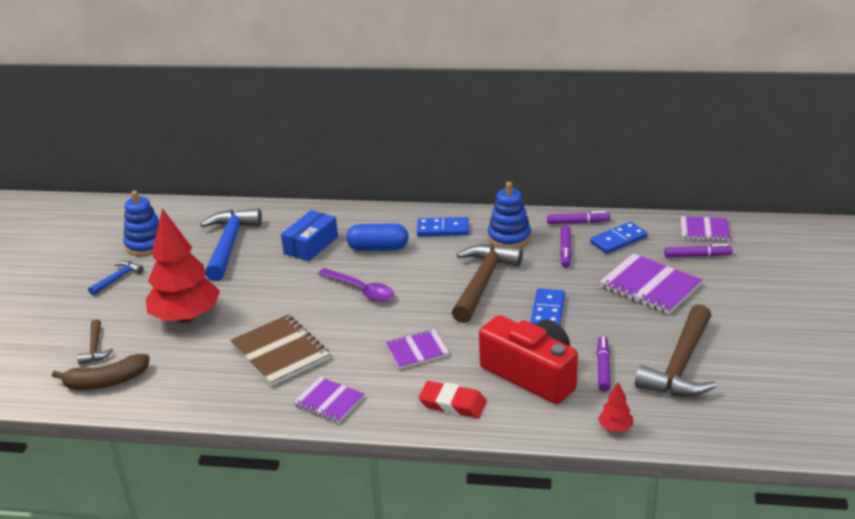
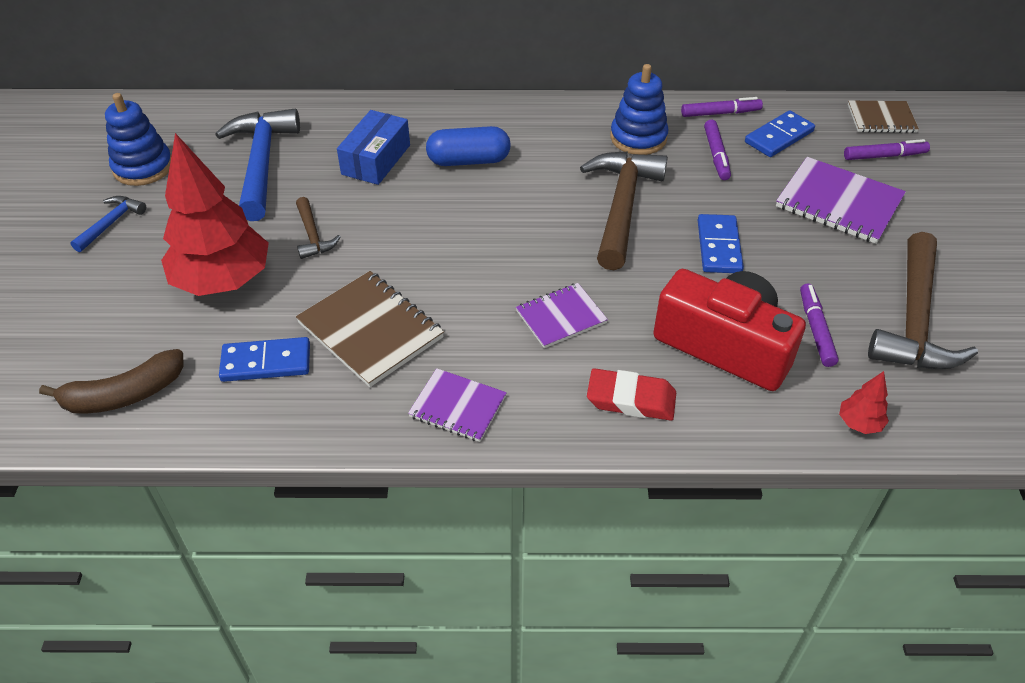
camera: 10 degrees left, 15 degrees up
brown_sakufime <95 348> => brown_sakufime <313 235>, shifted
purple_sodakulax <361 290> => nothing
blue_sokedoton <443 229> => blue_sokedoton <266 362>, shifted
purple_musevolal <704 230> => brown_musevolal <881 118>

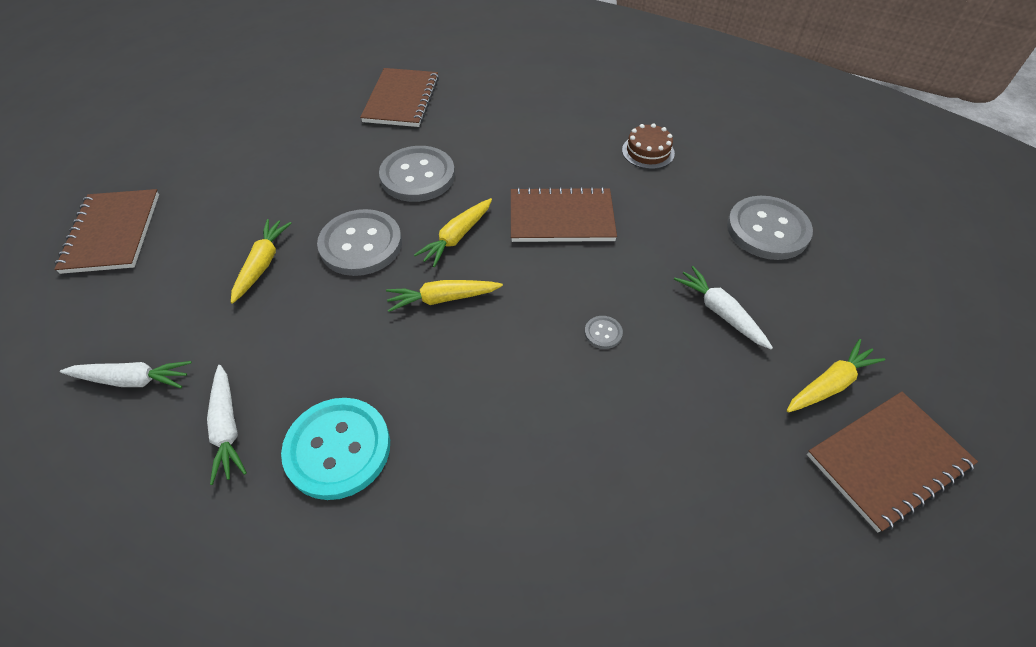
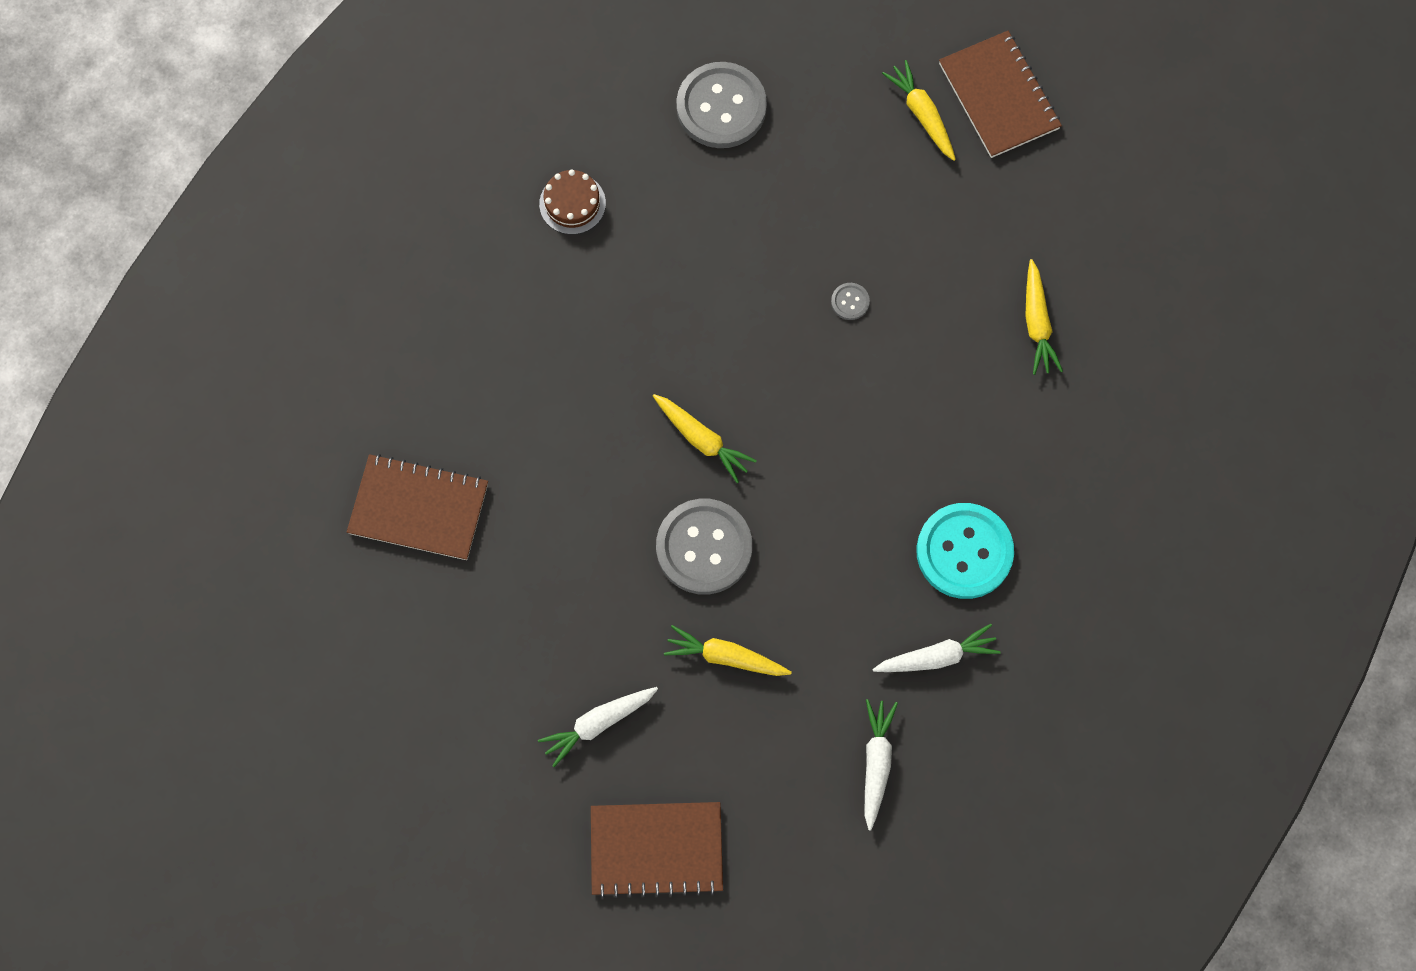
camera: 85 degrees left, 20 degrees up
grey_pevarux <417 176> => nothing
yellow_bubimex <442 299> => yellow_bubimex <1037 323>, shifted
brown_musevolal <561 217> => nothing
white_bubimex <720 312> => white_bubimex <598 723>, shifted

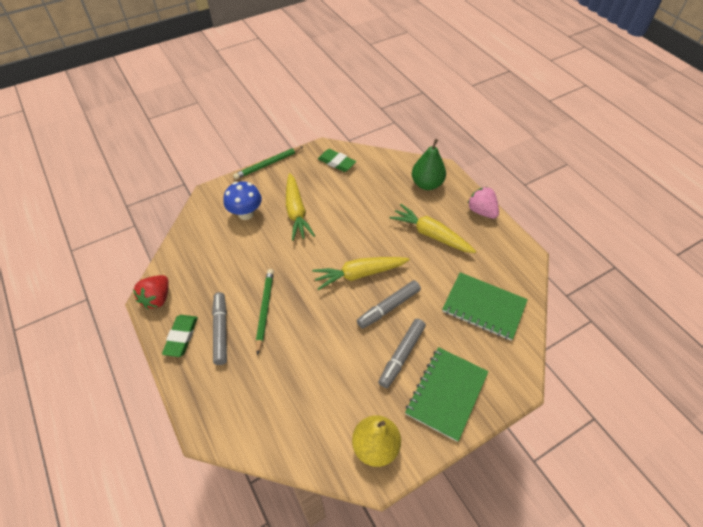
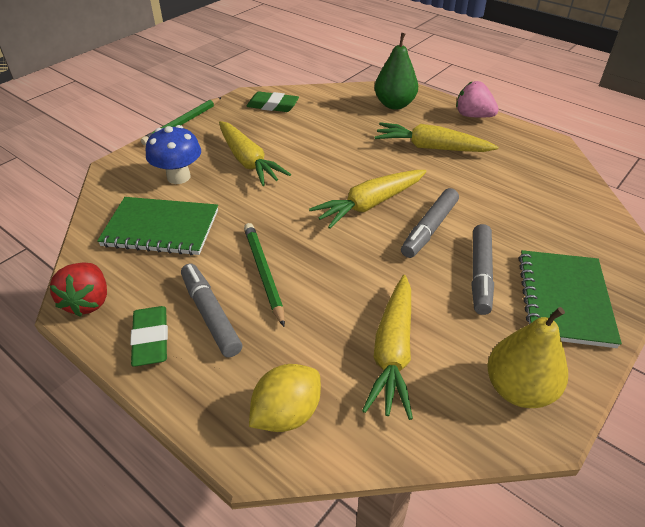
camera: 20 degrees left, 10 degrees down
green_musevolal <484 307> => green_musevolal <161 228>, shifted
nothing => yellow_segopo <287 414>
nothing => yellow_bubimex <393 352>

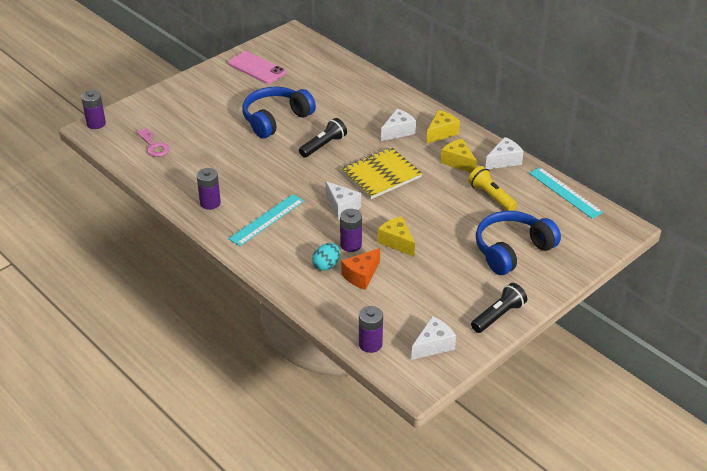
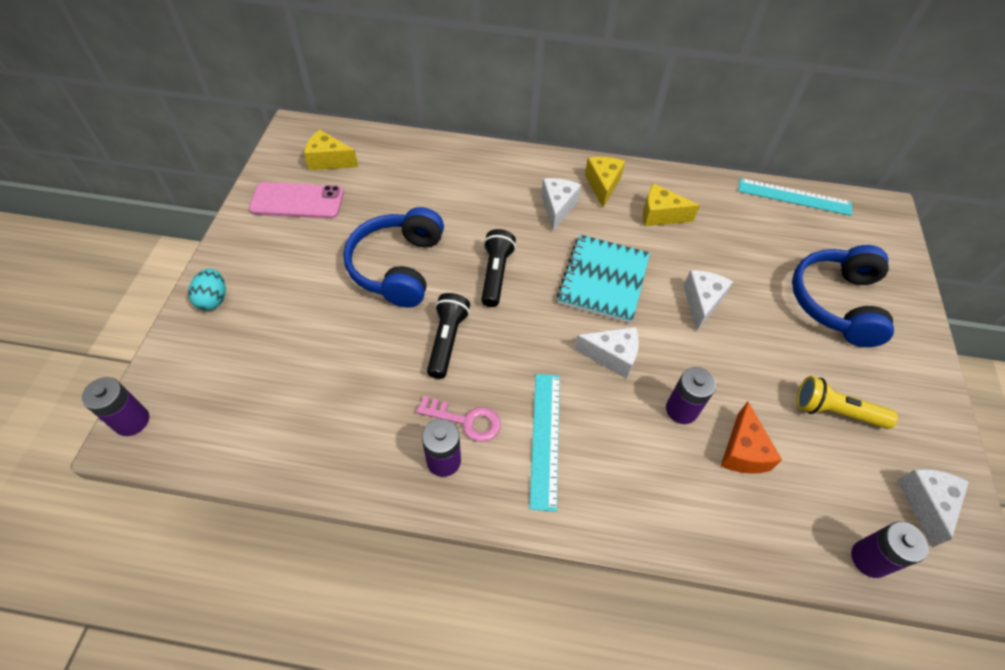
camera: 40 degrees left, 15 degrees up
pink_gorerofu <154 146> => pink_gorerofu <466 420>, shifted
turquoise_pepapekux <326 265> => turquoise_pepapekux <213 299>, shifted
yellow_musevolal <381 175> => turquoise_musevolal <603 280>
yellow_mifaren <397 242> => yellow_mifaren <329 160>, shifted
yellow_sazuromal <491 196> => yellow_sazuromal <835 412>, shifted
black_sazuromal <498 315> => black_sazuromal <447 341>, shifted
white_mifaren <504 161> => white_mifaren <701 302>, shifted

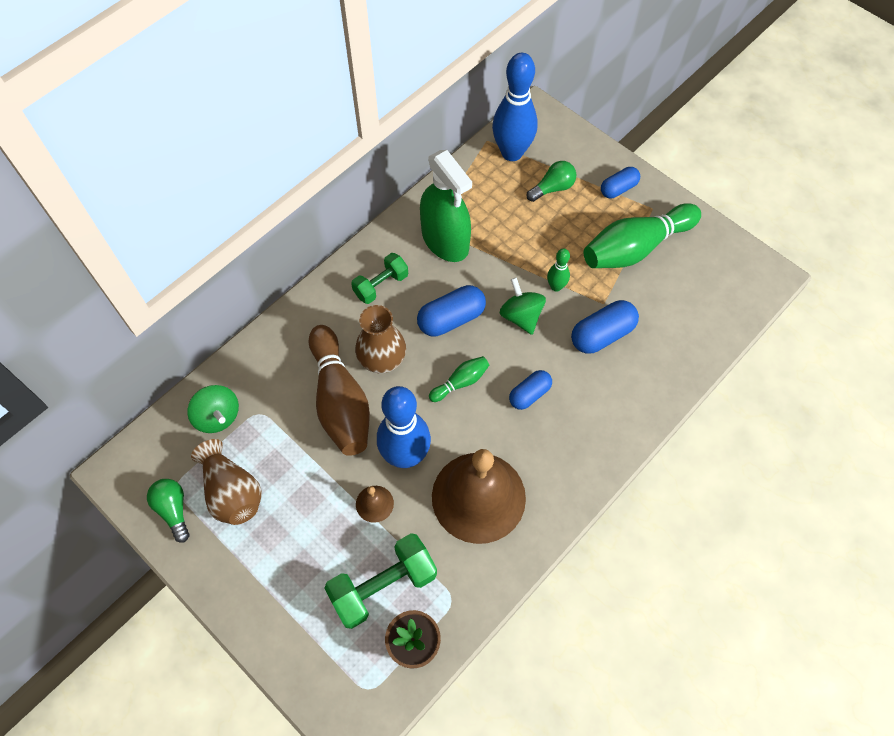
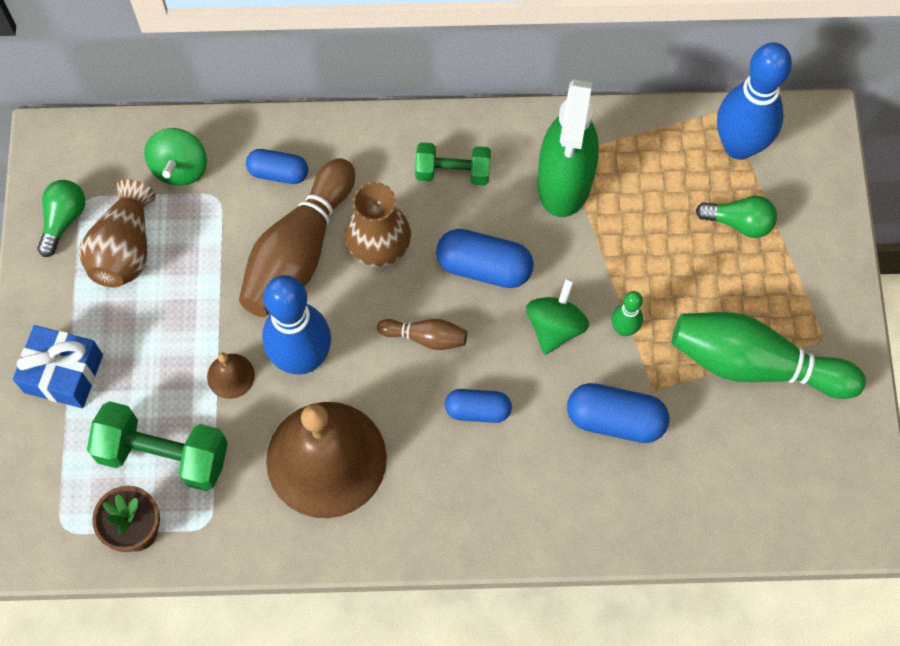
camera: 45 degrees right, 5 degrees up
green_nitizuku <460 382> => brown_nitizuku <426 337>
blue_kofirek <618 189> => blue_kofirek <278 173>, shifted
nothing => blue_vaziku <63 373>

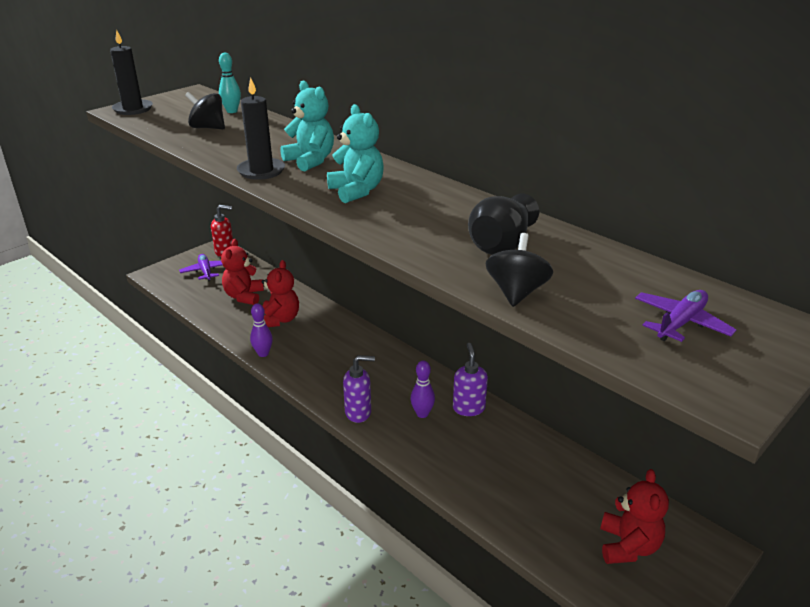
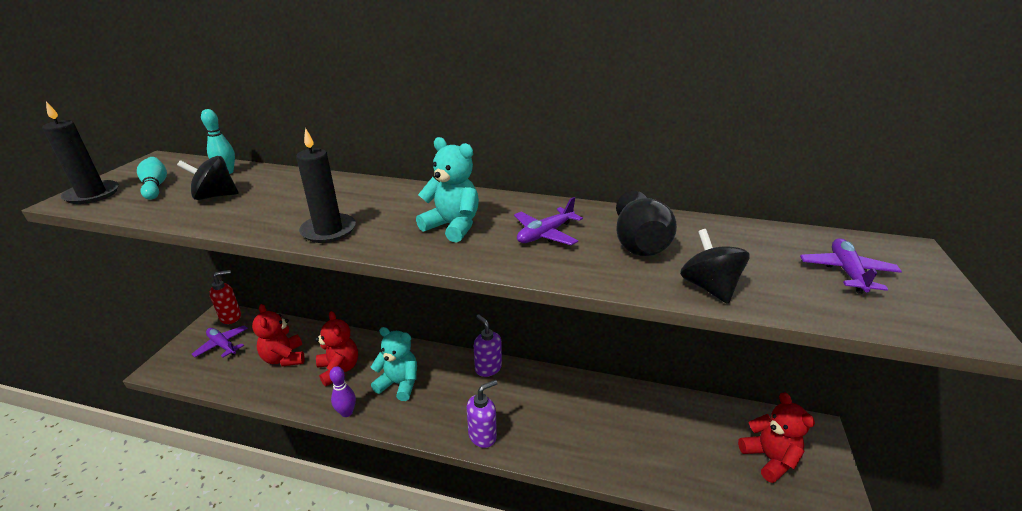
camera: 30 degrees left, 0 degrees up
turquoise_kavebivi <310 161> => turquoise_kavebivi <399 384>, shifted
purple_nitizuku <422 414> => nothing
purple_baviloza <468 408> => purple_baviloza <488 368>, shifted
nothing => turquoise_nitizuku <155 186>
nothing => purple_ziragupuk <545 234>

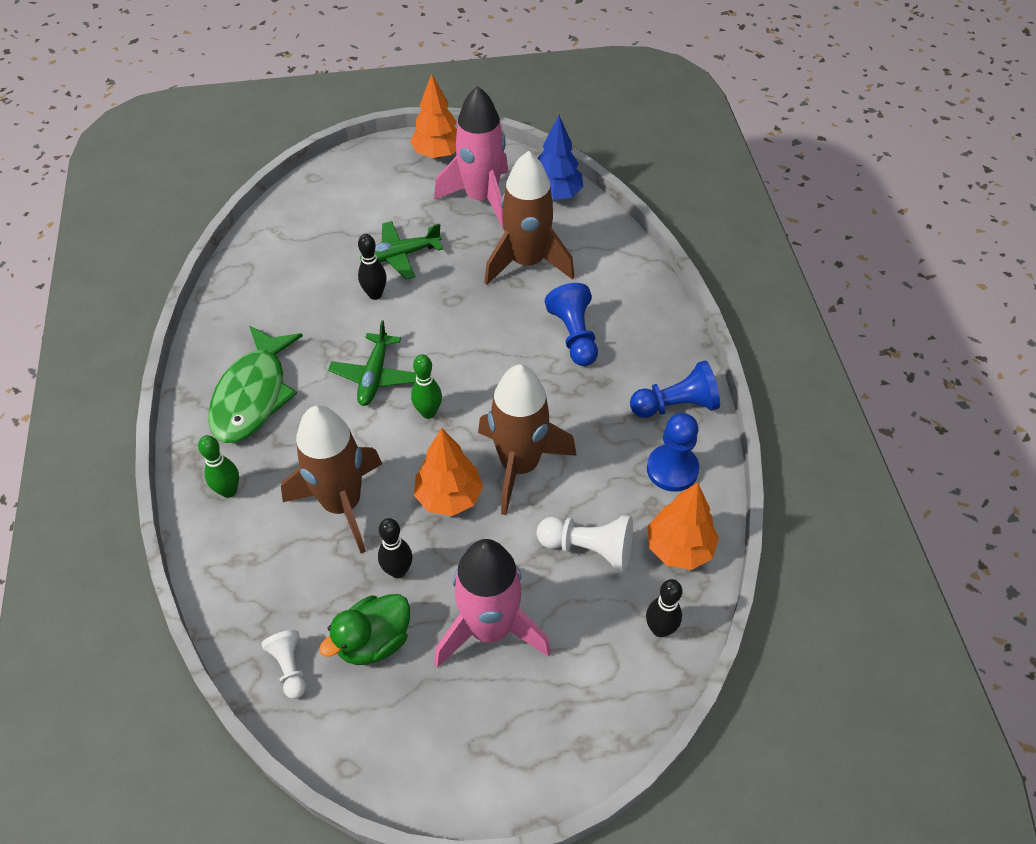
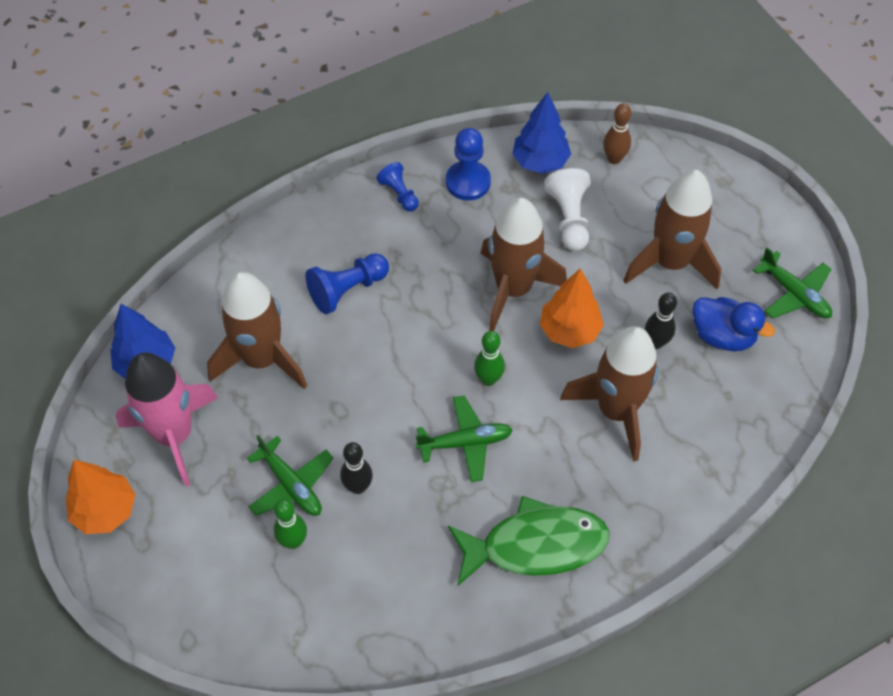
camera: 110 degrees left, 5 degrees up
green_nitizuku <229 491> => green_nitizuku <293 541>, shifted
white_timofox <290 667> => nothing
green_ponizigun <374 641> => blue_ponizigun <722 336>
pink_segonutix <490 629> => brown_segonutix <670 262>
blue_timofox <676 405> => blue_timofox <399 194>, x0.64
black_nitizuku <660 629> => brown_nitizuku <614 159>
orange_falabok <679 548> => blue_falabok <540 162>
nothing => green_ziragupuk <794 294>

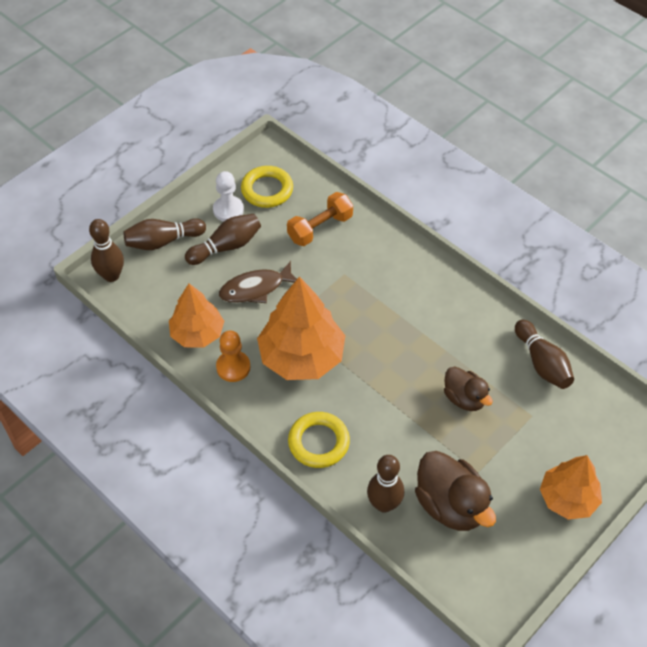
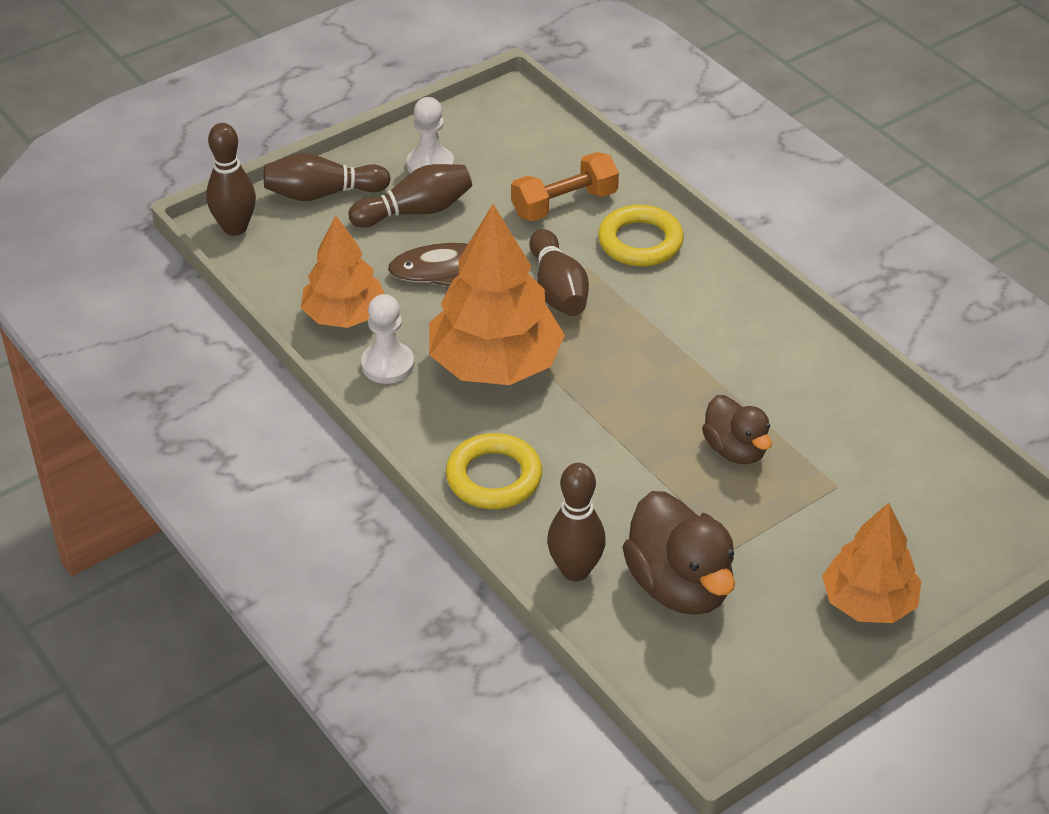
camera: 10 degrees right, 10 degrees down
orange_timofox <233 367> => white_timofox <387 365>
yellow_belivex <267 190> => yellow_belivex <640 242>, shifted
brown_nitizuku <542 363> => brown_nitizuku <558 290>, shifted

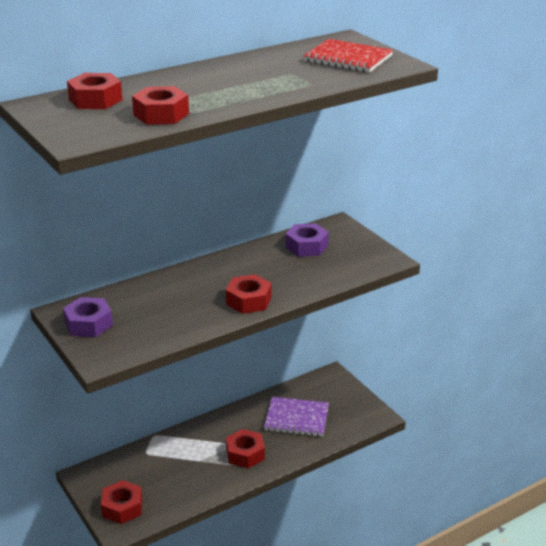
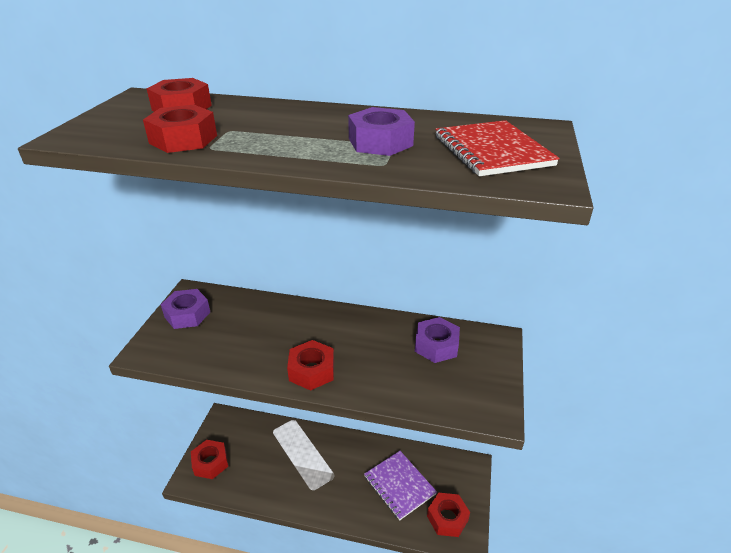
camera: 45 degrees right, 5 degrees up
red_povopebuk <245 454> => red_povopebuk <447 518>, shifted
nothing => purple_povopebuk <380 142>

